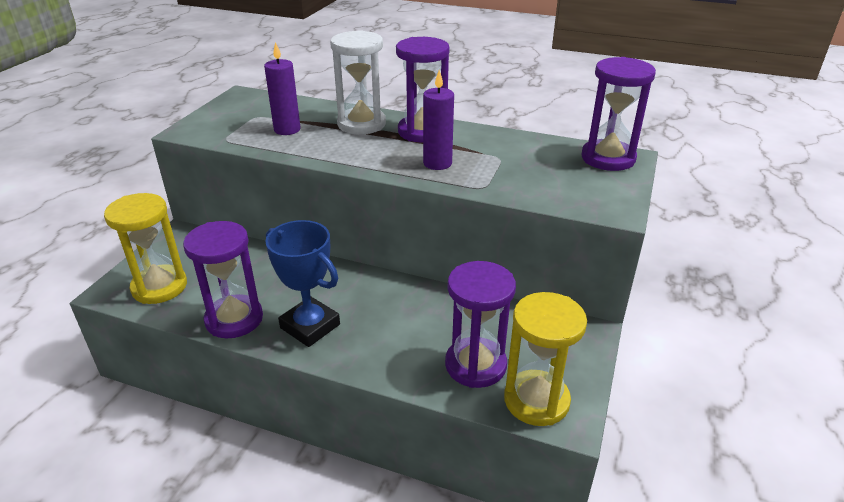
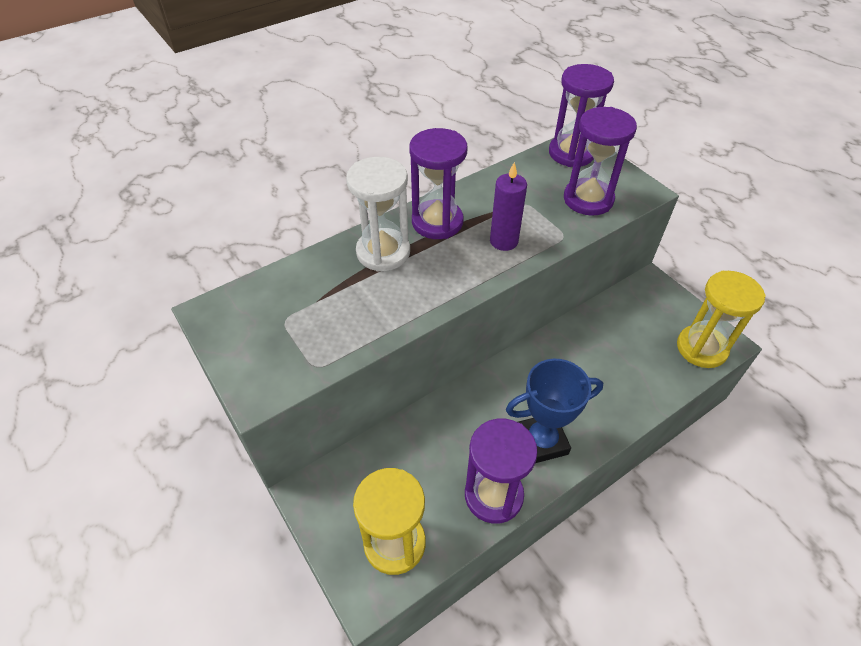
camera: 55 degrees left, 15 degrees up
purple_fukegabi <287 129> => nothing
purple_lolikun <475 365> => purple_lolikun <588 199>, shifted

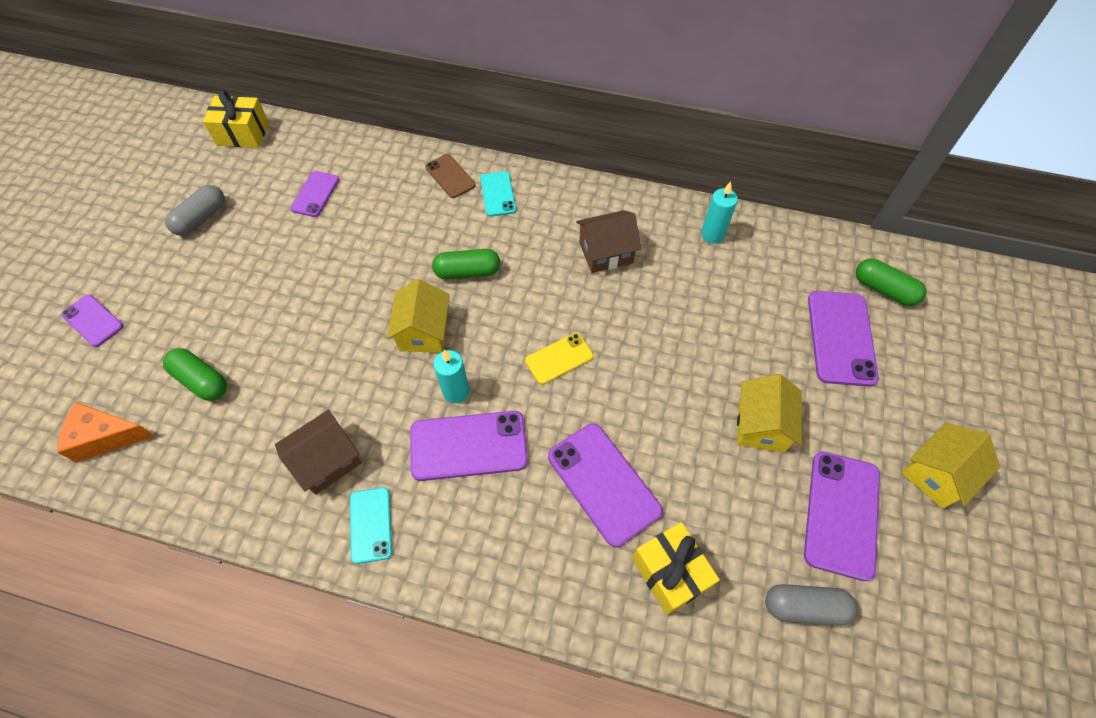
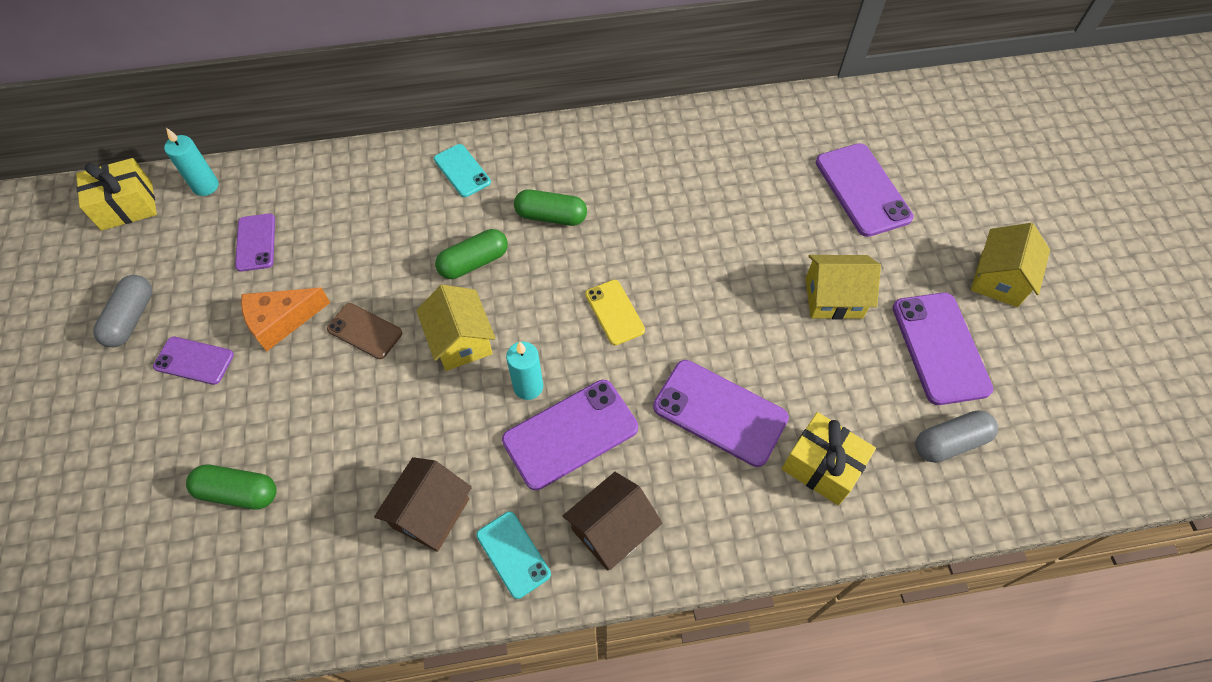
camera: 25 degrees left, 0 degrees up
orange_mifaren <106 437> => orange_mifaren <281 321>, shifted
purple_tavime <93 320> => purple_tavime <194 360>, shifted
brown_tavime <450 176> => brown_tavime <365 331>, shifted
yellow_tavime <559 358> => yellow_tavime <614 312>, 60 degrees counterclockwise
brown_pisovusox <606 252> => brown_pisovusox <612 530>, shifted
turquoise_fukegabi <712 234> => turquoise_fukegabi <205 186>, shifted
yellow_pisovusox <761 425> => yellow_pisovusox <833 298>, 75 degrees counterclockwise
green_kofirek <884 289> => green_kofirek <551 216>, shifted

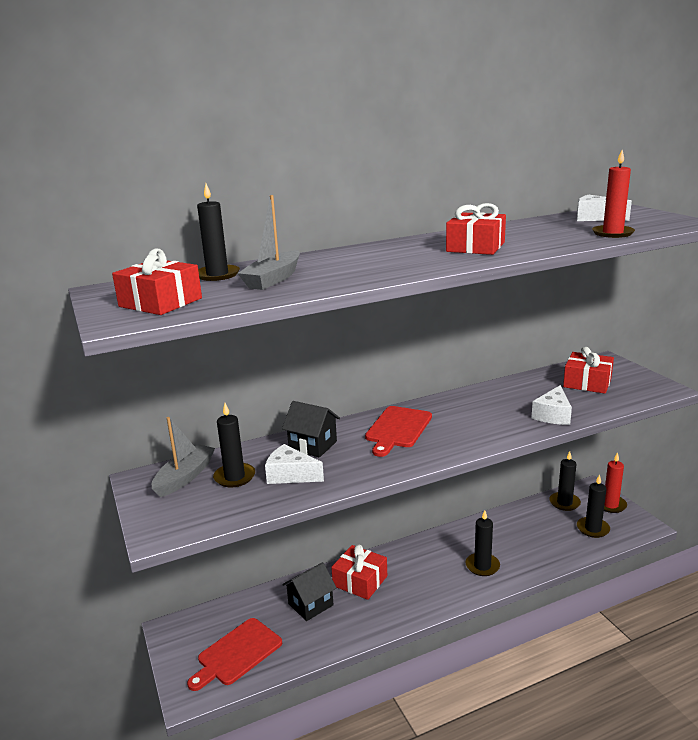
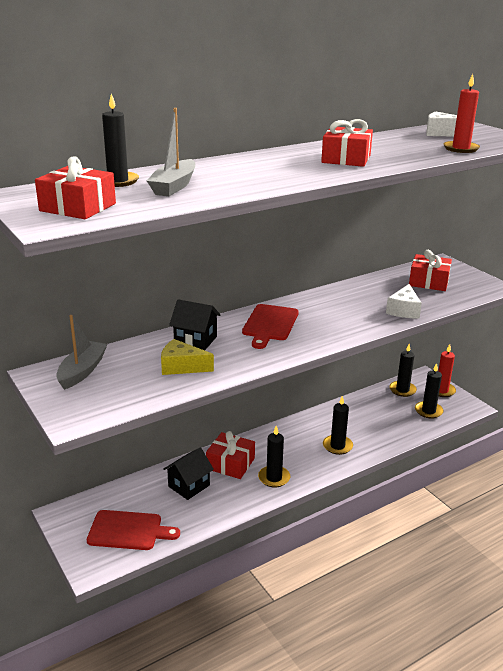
camera: 10 degrees left, 5 degrees up
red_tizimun <237 653> => red_tizimun <128 530>, 120 degrees counterclockwise
black_fukegabi <234 477> => black_fukegabi <274 478>, shifted
white_mifaren <290 475> => yellow_mifaren <181 367>

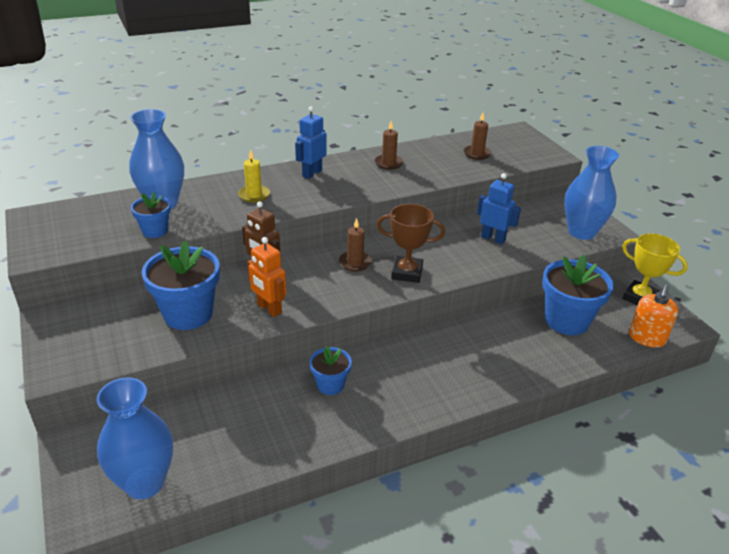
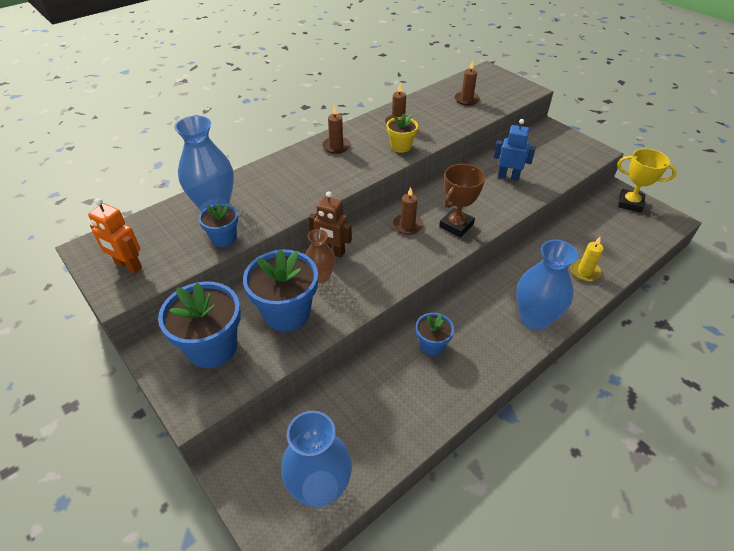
camera: 15 degrees left, 10 degrees up
yellow_fukegabi <254 195> => yellow_fukegabi <584 272>, shifted
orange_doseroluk <269 309> => orange_doseroluk <128 266>, shifted
blue_doseroluk <312 173> => brown_fukegabi <336 146>
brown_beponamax <407 273> => brown_beponamax <456 225>, 45 degrees counterclockwise
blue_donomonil <566 320> => blue_donomonil <212 347>, shifted
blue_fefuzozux <581 232> => blue_fefuzozux <534 319>, shifted
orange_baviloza <647 338> => nothing
nothing => brown_fefuzozux <321 276>
nothing => yellow_donomonil <401 146>

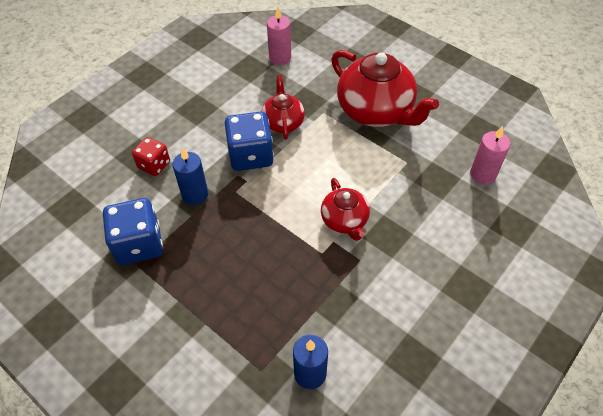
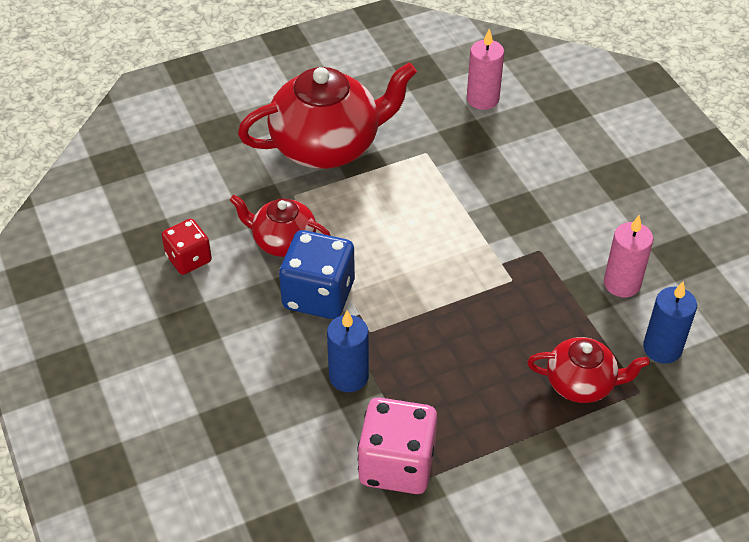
camera: 65 degrees left, 5 degrees down
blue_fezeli <139 244> => pink_fezeli <397 464>
red_fezeli <154 165> => red_fezeli <189 259>, shifted
pink_fukegabi <280 58> => pink_fukegabi <622 283>, shifted
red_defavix <344 221> => red_defavix <581 383>, shifted

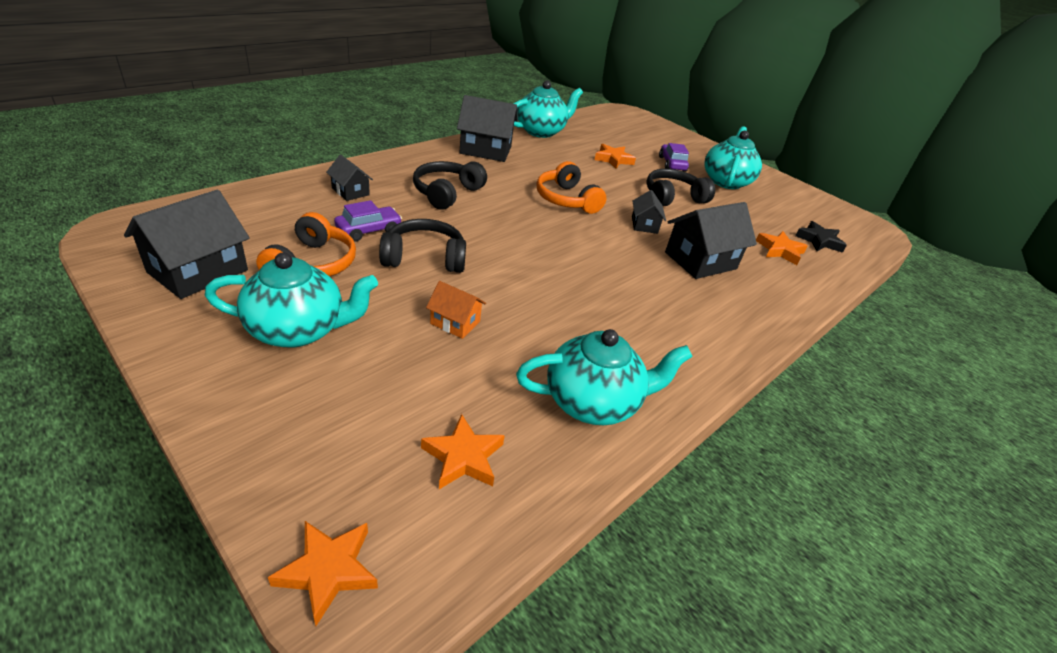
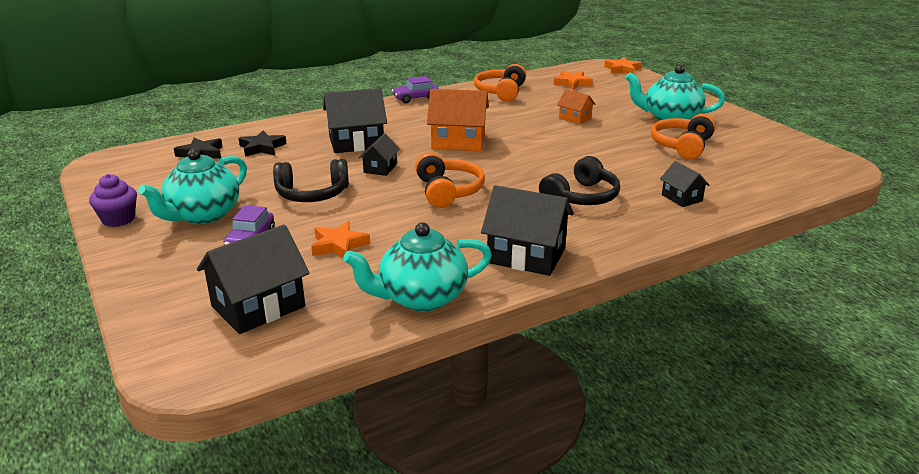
camera: 160 degrees left, 10 degrees down
black_pisovusox <198 271> => black_pisovusox <258 306>, shifted
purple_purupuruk <369 230> => purple_purupuruk <415 98>, shifted
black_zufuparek <424 258> => nothing
turquoise_defavix <593 402> => orange_zufuparek <501 92>
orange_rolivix <780 250> => black_rolivix <262 148>
nothing => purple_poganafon <118 219>
nothing => orange_pisovusox <458 142>

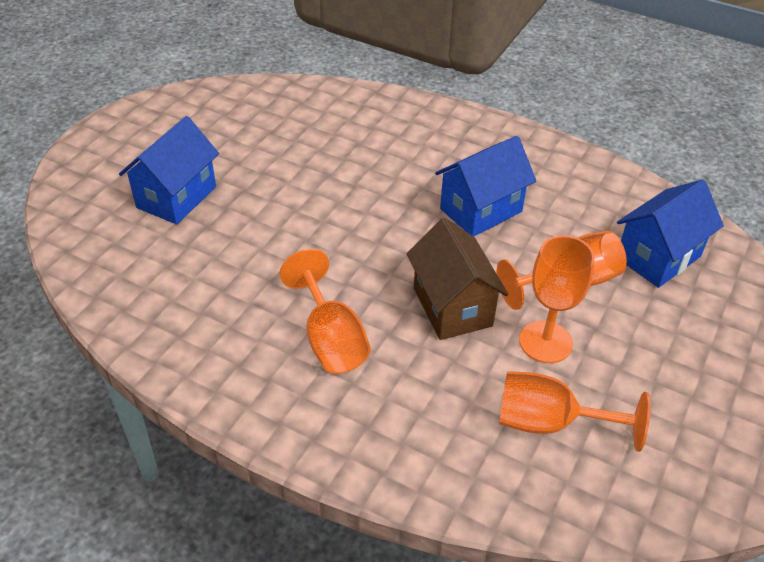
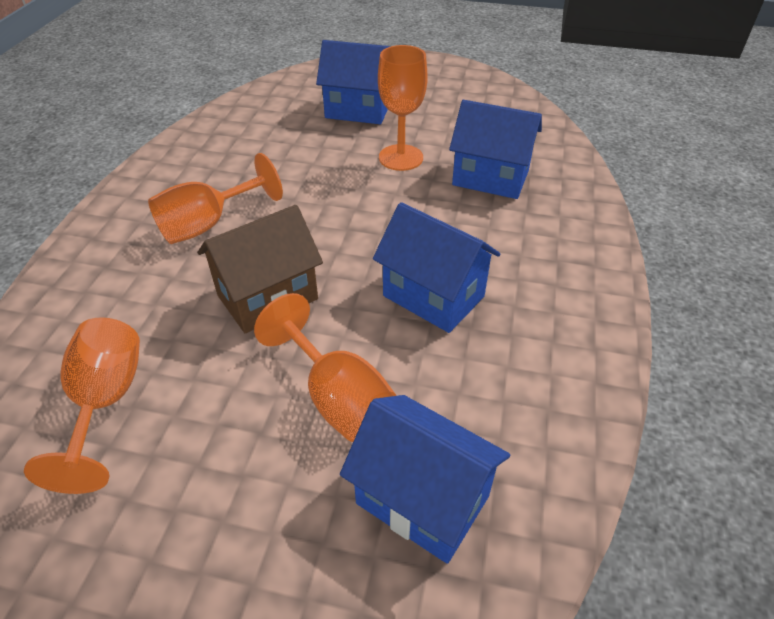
camera: 75 degrees right, 0 degrees up
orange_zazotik <545 342> => orange_zazotik <401 157>, shifted
nothing => blue_pisovusox <490 178>

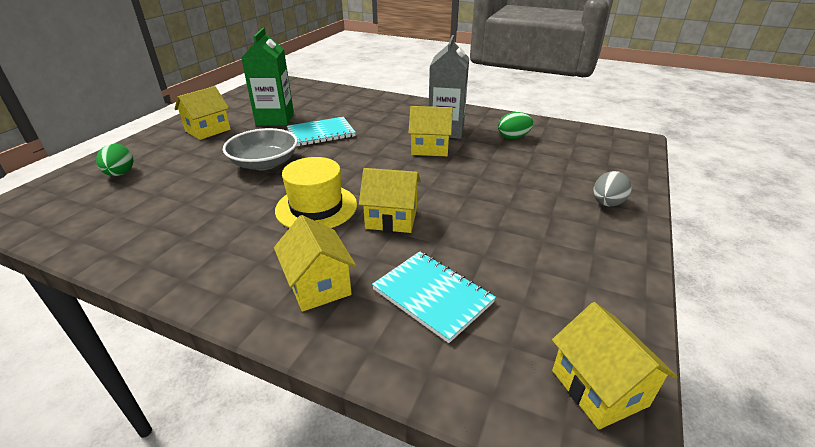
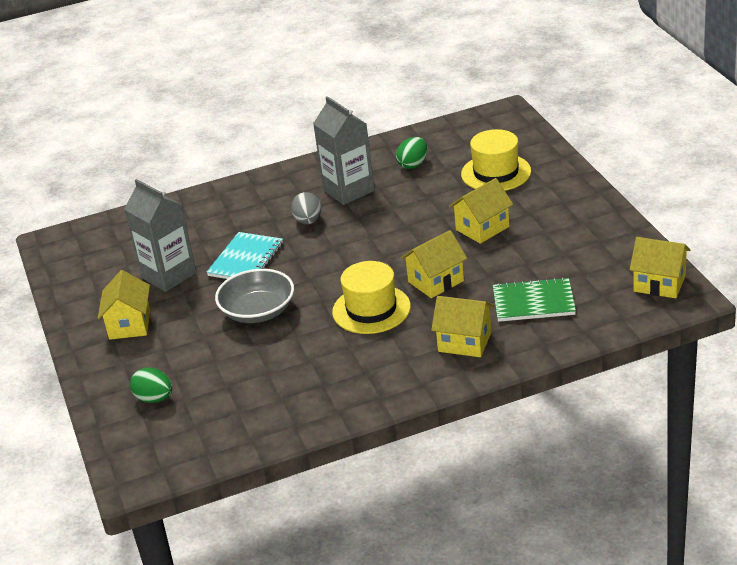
camera: 40 degrees left, 0 degrees up
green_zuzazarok <275 119> => grey_zuzazarok <169 275>
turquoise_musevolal <432 296> => green_musevolal <533 302>
yellow_pisovusox <430 148> => yellow_pisovusox <482 228>, shifted
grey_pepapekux <607 203> => grey_pepapekux <308 221>, shifted
nothing => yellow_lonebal <496 173>

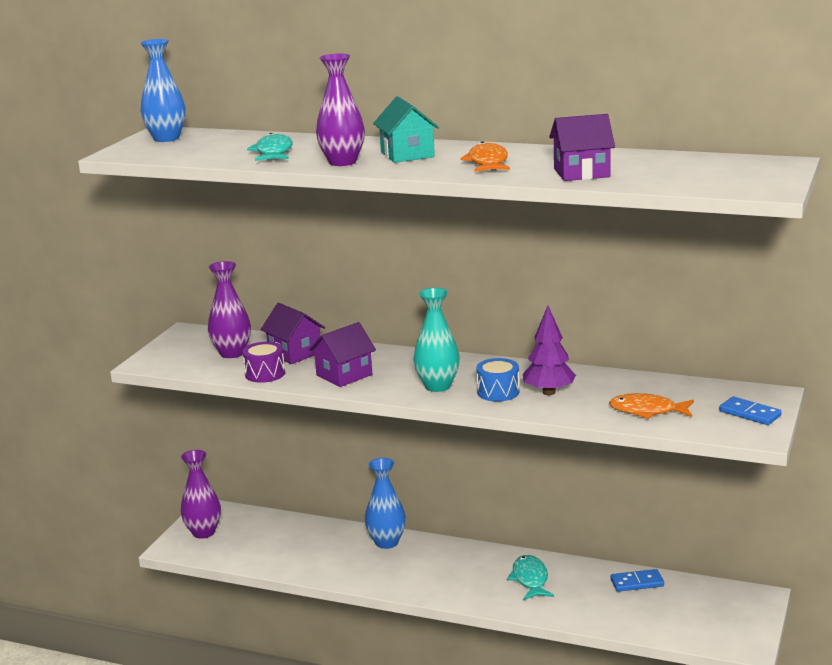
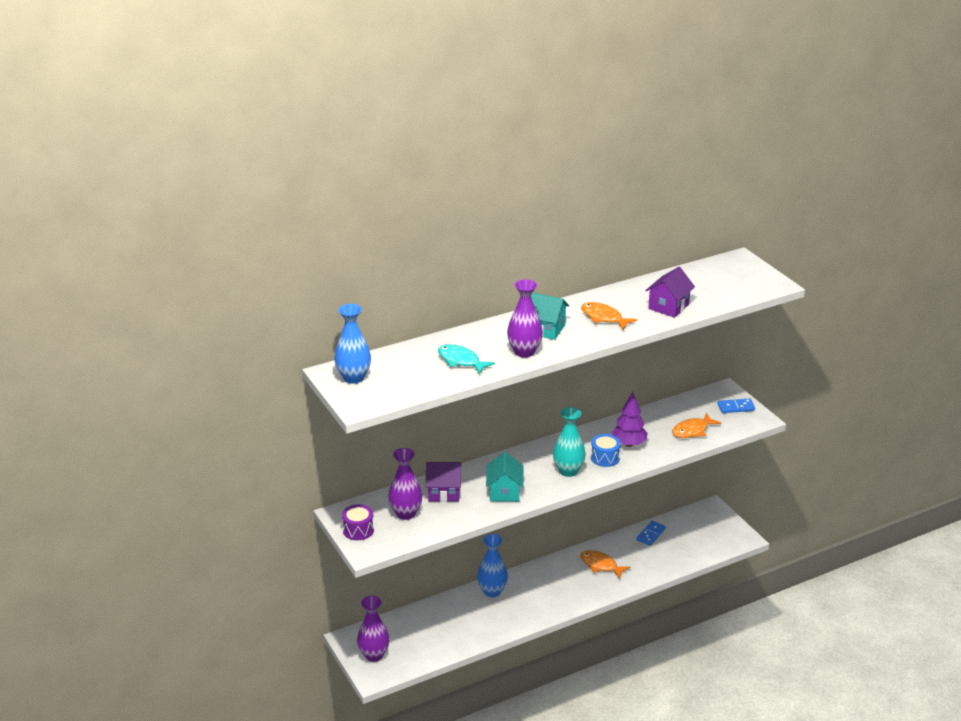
camera: 50 degrees left, 10 degrees up
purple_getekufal <265 374> => purple_getekufal <358 530>, shifted
purple_pisovusox <344 375> => turquoise_pisovusox <504 492>
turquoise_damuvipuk <530 579> => orange_damuvipuk <600 565>

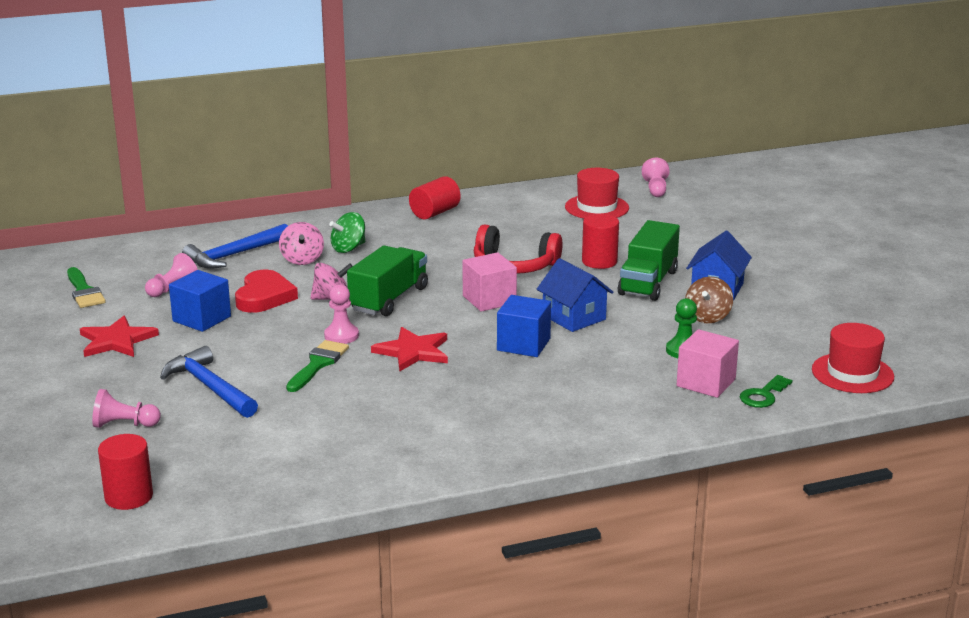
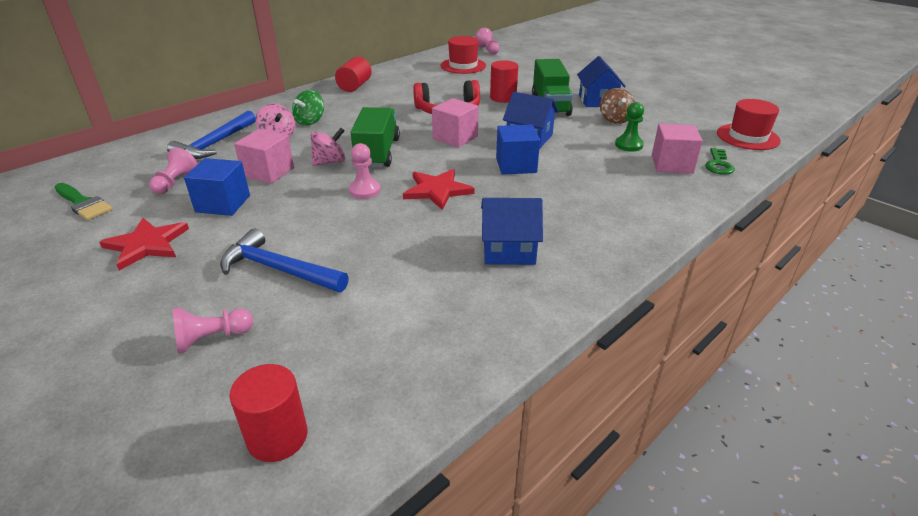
camera: 25 degrees left, 10 degrees up
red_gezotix <264 297> => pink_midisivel <268 172>
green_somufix <318 364> => nothing
nothing => blue_pisovusox <508 250>

